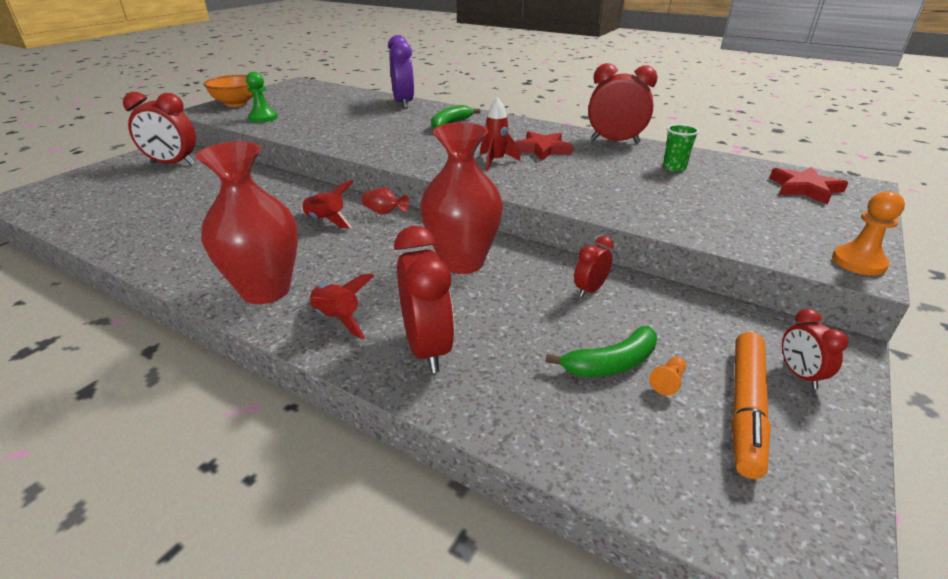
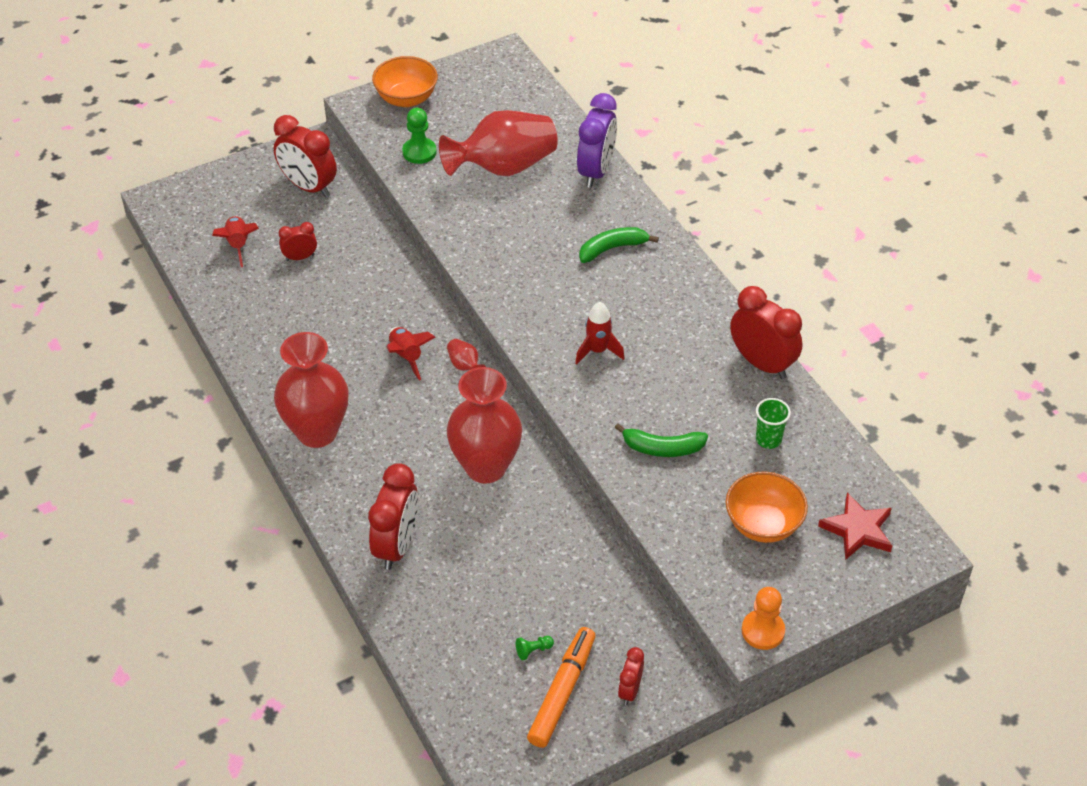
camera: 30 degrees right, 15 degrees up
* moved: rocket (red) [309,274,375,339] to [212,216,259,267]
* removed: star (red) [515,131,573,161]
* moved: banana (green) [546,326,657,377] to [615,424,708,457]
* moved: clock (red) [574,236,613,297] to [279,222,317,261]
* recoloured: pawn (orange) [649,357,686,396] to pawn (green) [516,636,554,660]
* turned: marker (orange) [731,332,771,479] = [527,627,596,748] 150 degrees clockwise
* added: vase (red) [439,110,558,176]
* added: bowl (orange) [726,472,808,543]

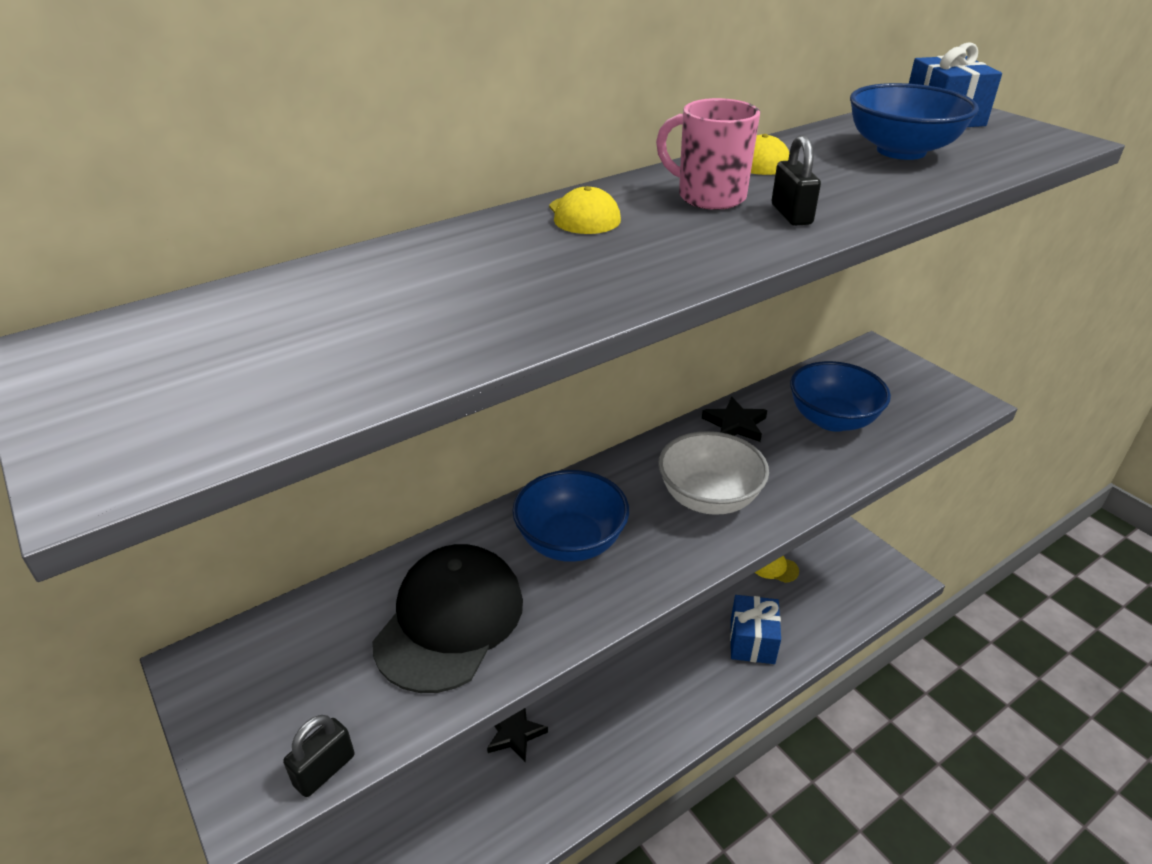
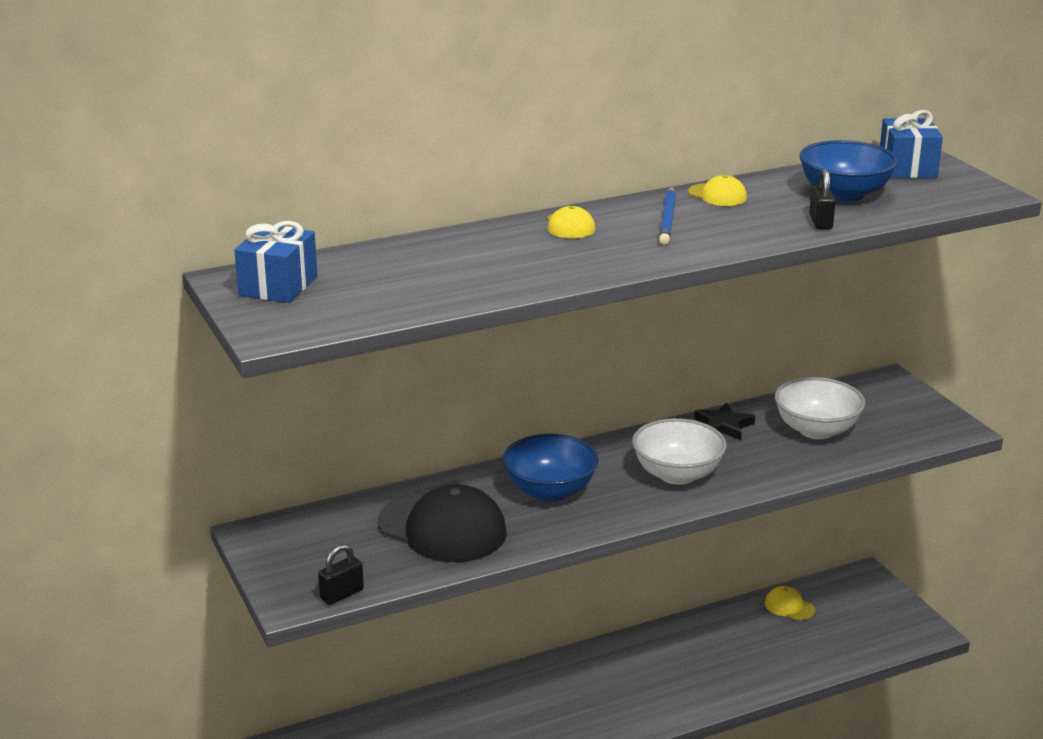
camera: 10 degrees right, 10 degrees down
* turned: cap (black) [372,544,523,693] = [378,484,507,562] 90 degrees clockwise
* removed: star (black) [487,708,548,763]
* replaced: mug (pink) [656,98,760,210] to pencil (blue) [659,187,676,245]
* moved: gift (blue) [730,595,781,664] to [234,221,317,303]
* moved: padlock (black) [772,135,821,226] to [809,169,836,230]
* recoloured: bowl (blue) [790,361,891,432] to bowl (white) [775,377,865,439]

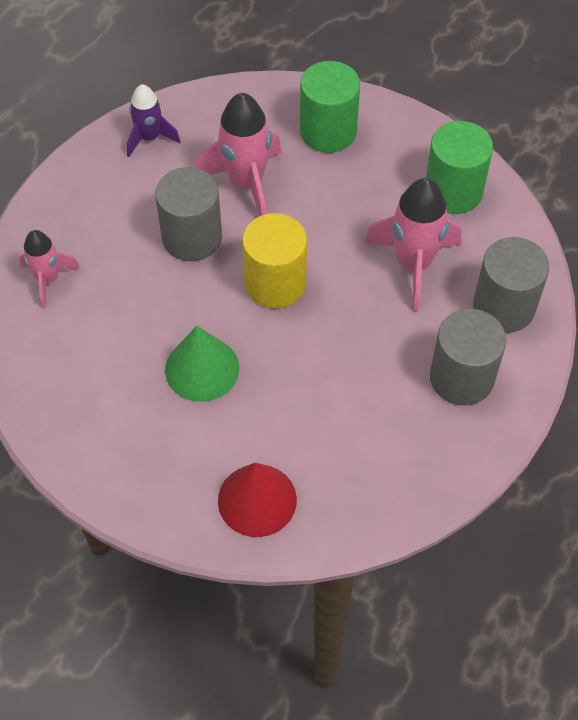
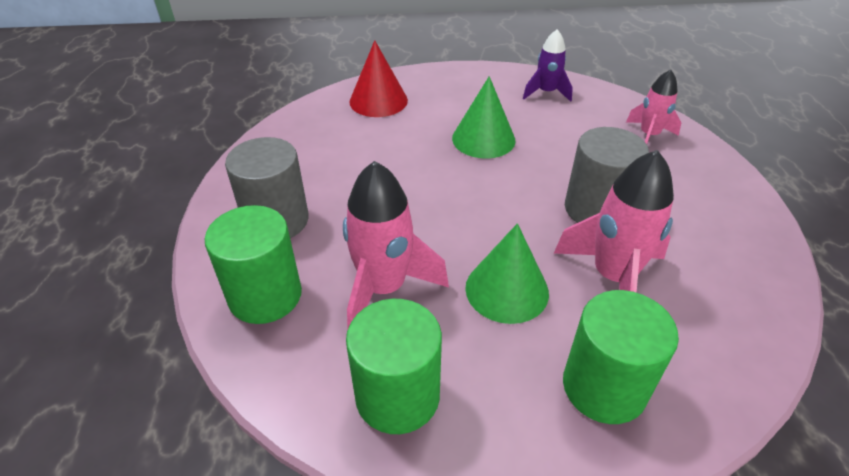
camera: 145 degrees right, 15 degrees down
* moved: rocket (purple) [127,84,181,157] to [523,29,573,102]
* removed: cylinder (yellow) [242,213,307,308]
* recoloured: cylinder (grey) [473,237,549,333] to cylinder (green) [205,205,302,324]
* added: cone (green) [465,223,549,324]

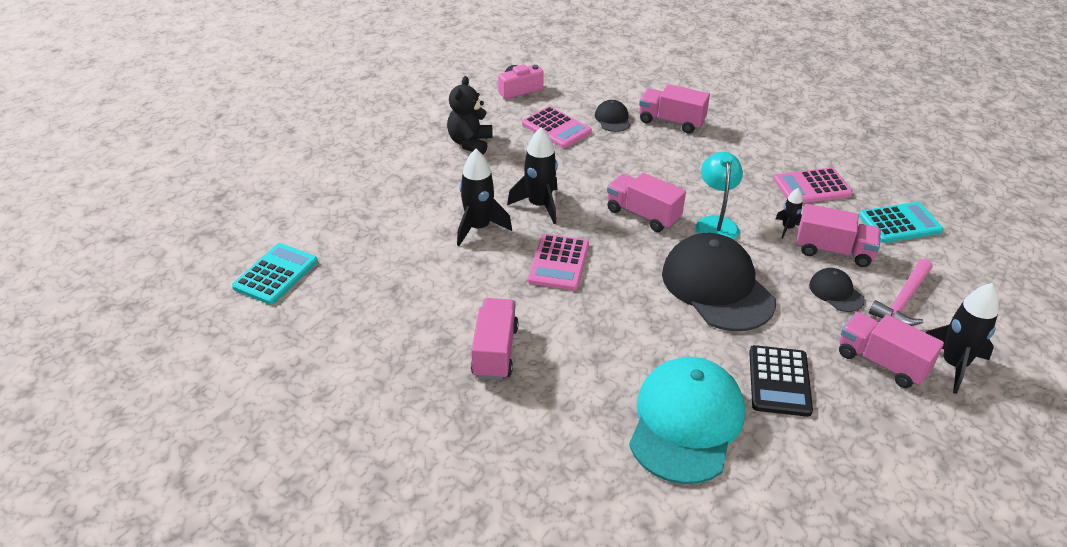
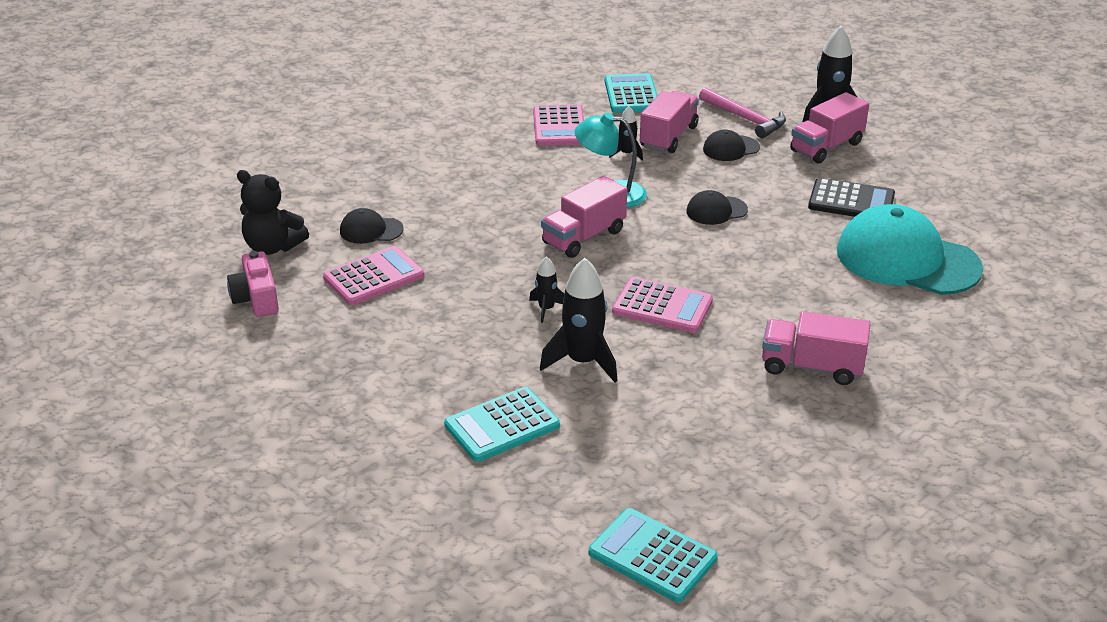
camera: 80 degrees left, 5 degrees down
* moved: teddy bear (black) [447,76,493,155] to [237,170,309,255]
* resized: rocket (black) [507,127,558,224] = [529,256,564,323] x0.53
* removed: truck (pink) [639,84,710,134]
* resized: cap (black) [662,233,776,331] = [686,190,748,225] x0.45
* added: calculator (turquoise) [444,387,560,462]

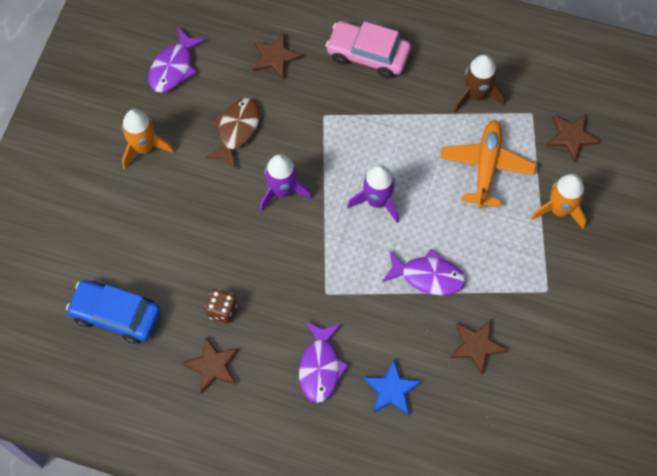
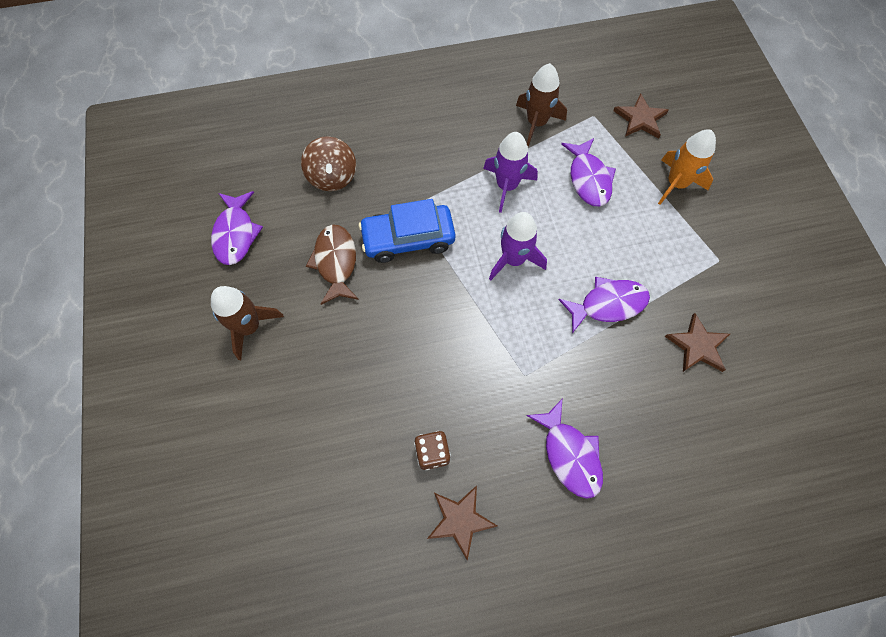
camera: 30 degrees left, 0 degrees up
* moved: car (blue) [66,280,160,344] to [359,199,456,263]
* recoloured: rocket (orange) [122,109,174,169] to rocket (brown) [211,286,284,360]
* replaced: star (brown) [253,33,303,80] to spinning top (brown) [301,136,356,191]
* moved: rocket (purple) [260,154,312,212] to [483,132,538,213]
* removed: car (pink) [326,21,411,78]
* removed: star (blue) [363,359,422,415]
* replaced: plane (orange) [440,120,536,209] to fish (purple) [561,138,616,206]

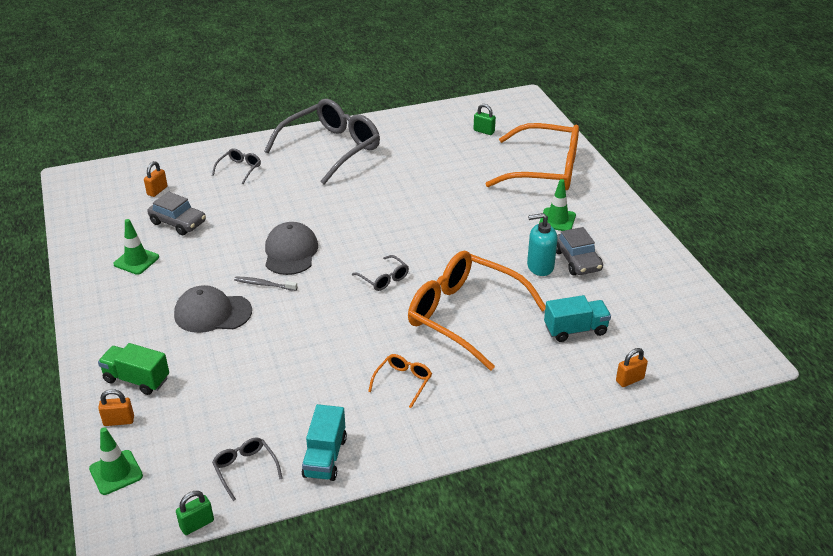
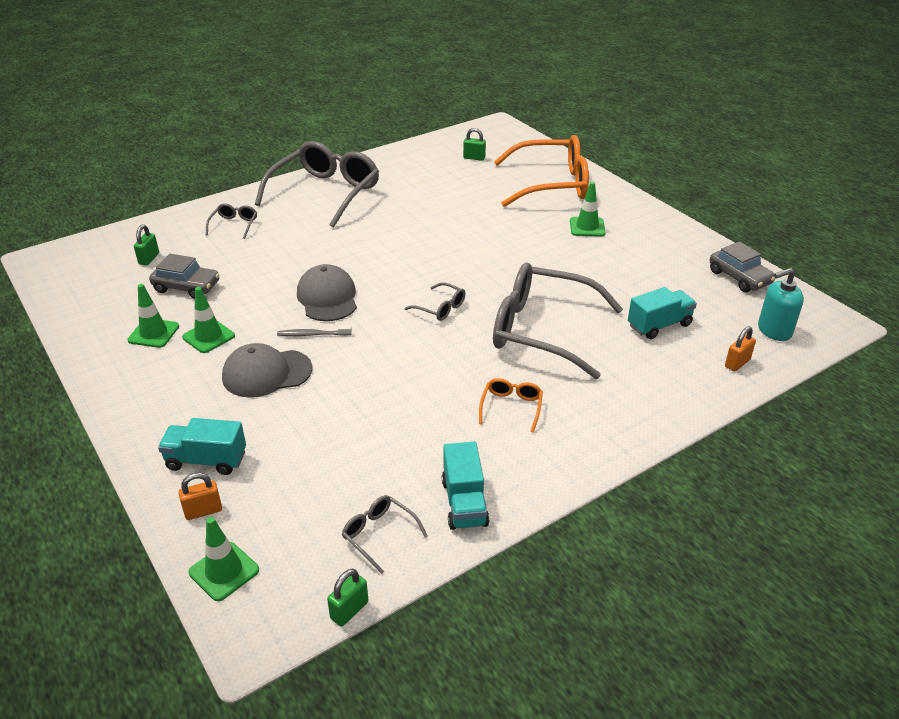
camera: 15 degrees left, 0 degrees up
* recoloured: truck (green) [98,343,169,395] to truck (turquoise) [158,418,246,475]
* recoloured: padlock (orange) [144,161,168,197] to padlock (green) [134,224,159,265]
* recoloured: glasses (orange) [408,251,546,371] to glasses (grey) [493,262,623,379]
* moved: soap dispenser (turquoise) [527,213,558,276] to [758,268,804,341]
* moved: car (grey) [556,227,603,275] to [710,241,776,292]
* added: traffic cone (green) [182,287,235,353]

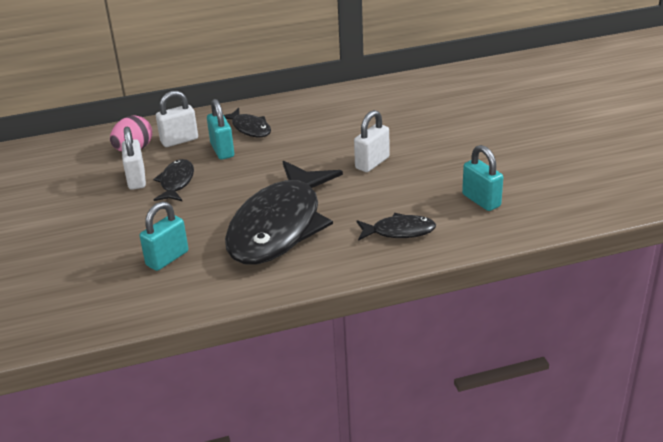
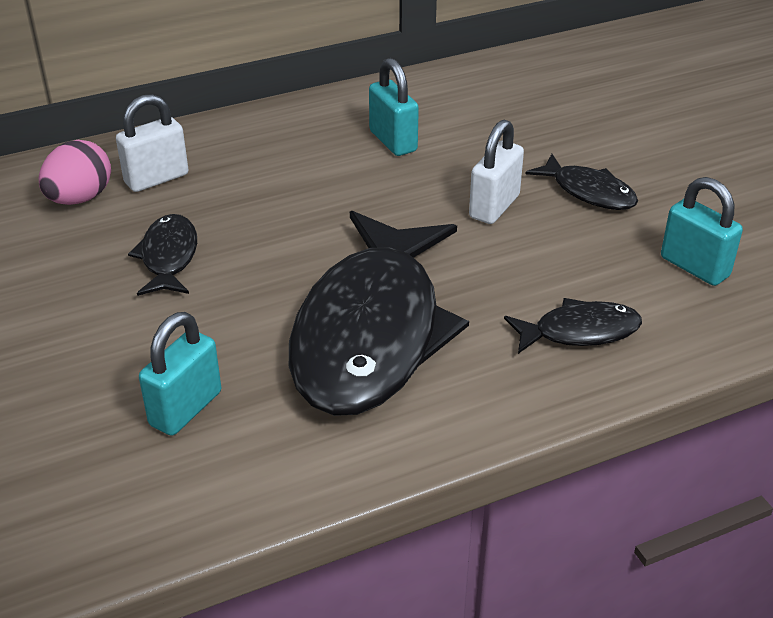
camera: 10 degrees left, 5 degrees up
* removed: padlock (white) [122,127,146,190]
* moved: padlock (turquoise) [207,99,234,160] to [369,58,419,156]
* moved: fish (black) [224,108,271,137] to [526,154,638,210]

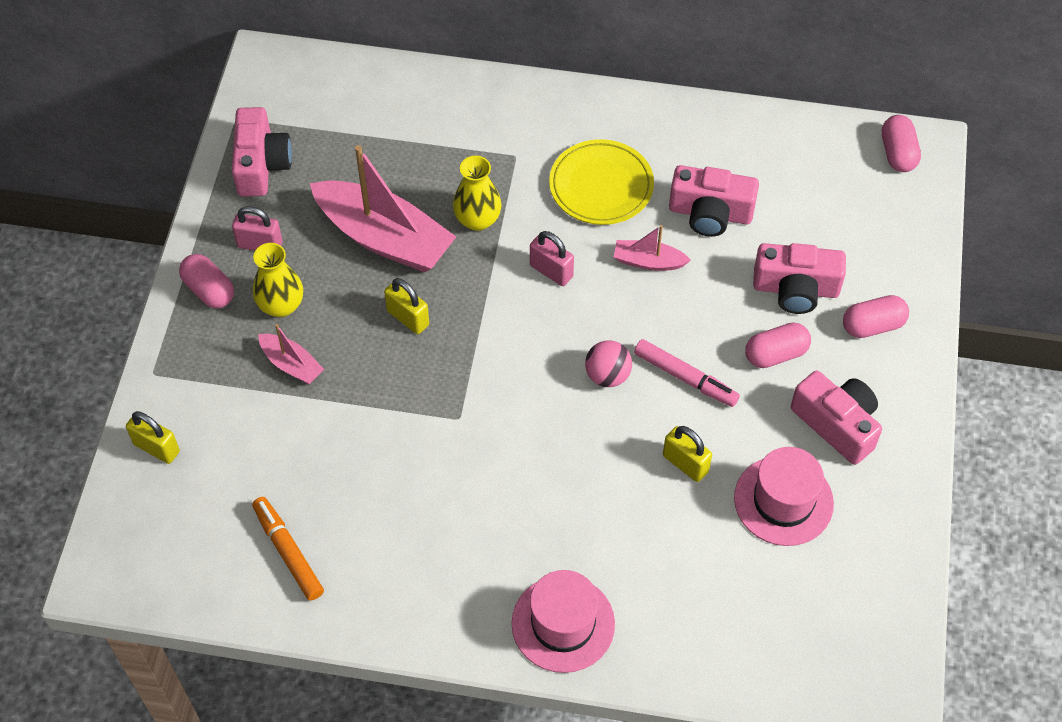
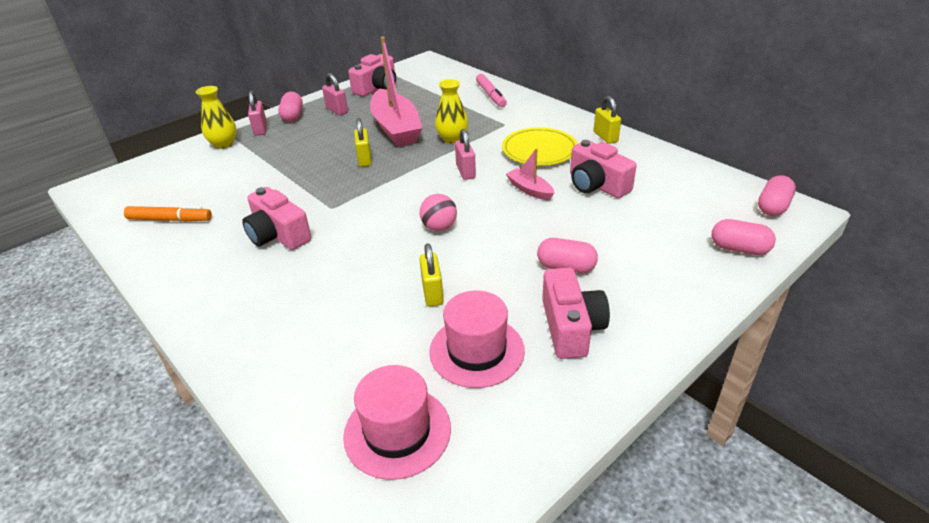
camera: 40 degrees right, 20 degrees down
* moved: padlock (yellow) [126,411,180,464] to [594,96,621,144]
* turned: marker (orange) [252,497,324,601] = [124,206,212,222] 90 degrees clockwise
* moved: vase (yellow) [253,243,303,317] to [196,86,237,149]
* removed: boat (pink) [258,324,324,384]
* moved: hat (pink) [511,570,615,673] to [343,365,451,480]
* moved: marker (pink) [634,339,740,407] to [476,74,507,107]
* moved: camera (pink) [753,243,846,314] to [242,187,311,250]
* moved: capsule (pink) [843,295,909,338] to [712,219,776,255]
* added: padlock (pink) [248,91,267,136]

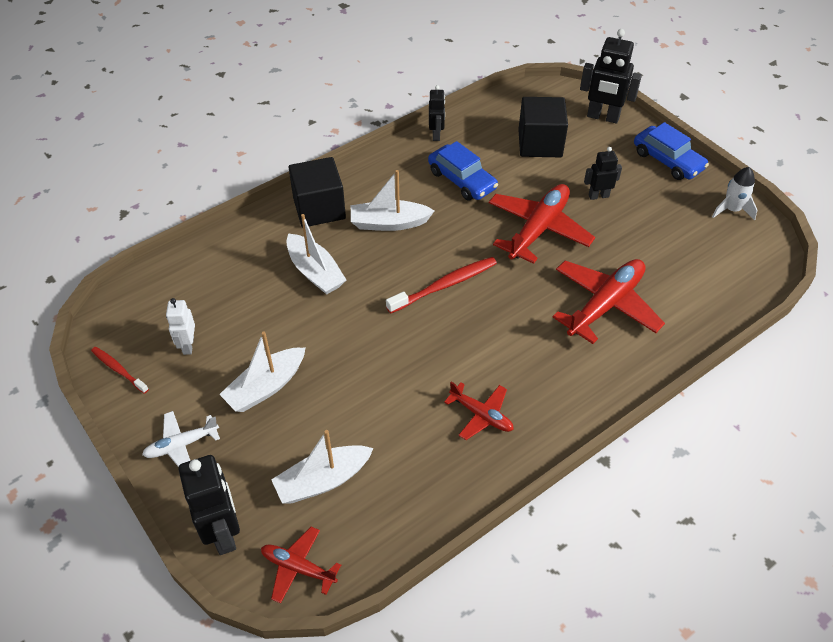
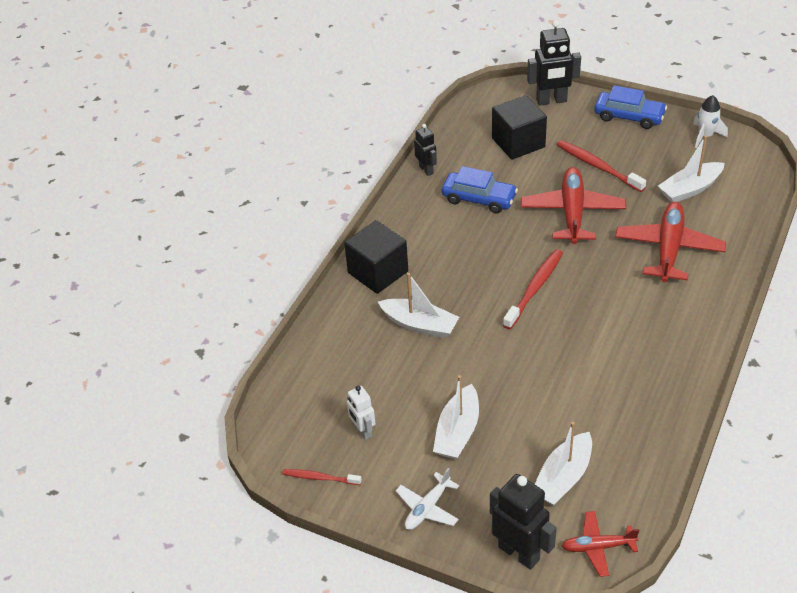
camera: 25 degrees left, 5 degrees down
* moved: boat (white) [351,170,434,231] to [658,136,725,202]
* removed: plane (red) [444,382,514,440]
* replaced: robot (black) [584,147,622,200] to toothbrush (red) [557,140,646,192]

